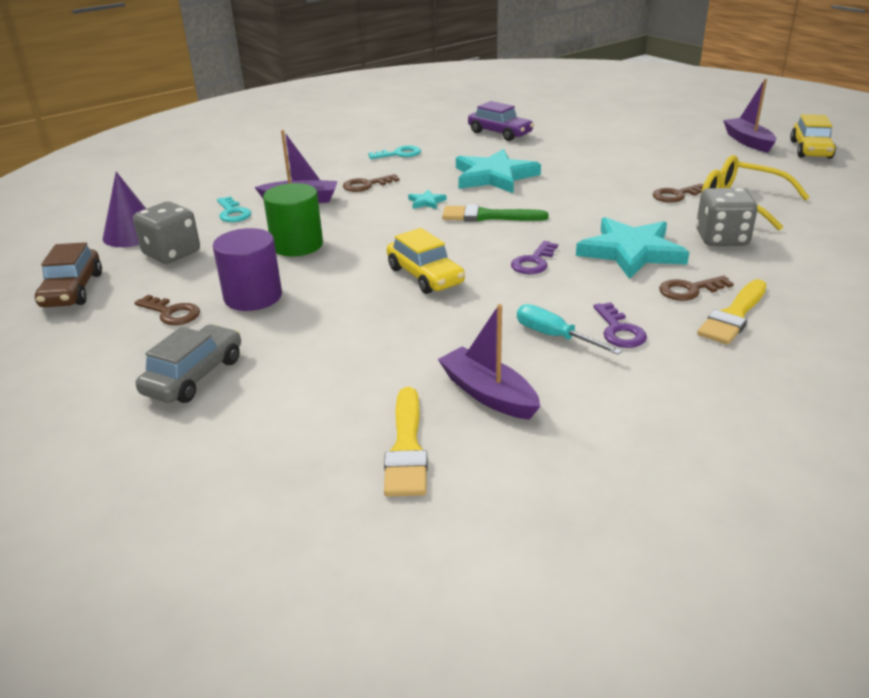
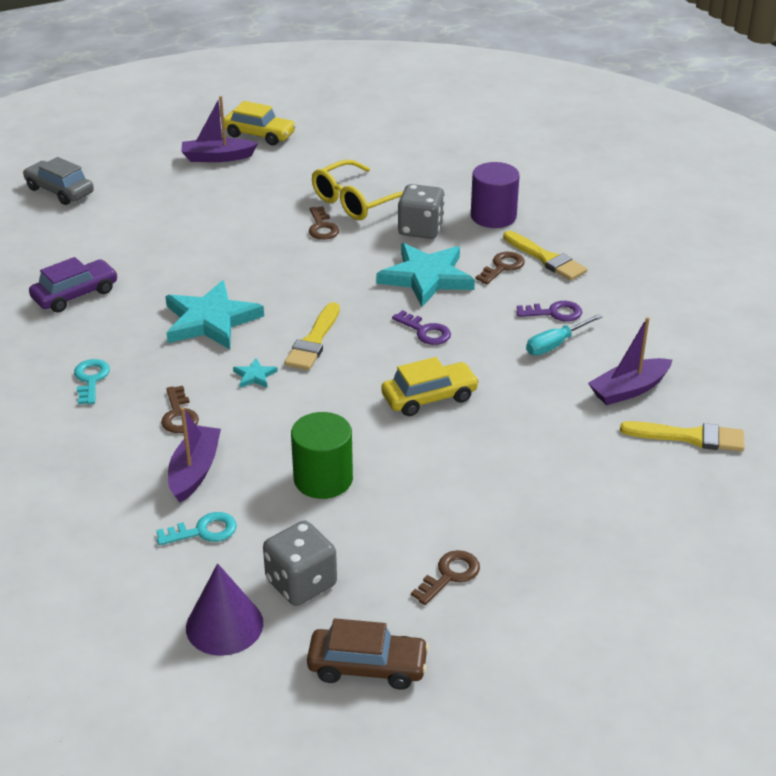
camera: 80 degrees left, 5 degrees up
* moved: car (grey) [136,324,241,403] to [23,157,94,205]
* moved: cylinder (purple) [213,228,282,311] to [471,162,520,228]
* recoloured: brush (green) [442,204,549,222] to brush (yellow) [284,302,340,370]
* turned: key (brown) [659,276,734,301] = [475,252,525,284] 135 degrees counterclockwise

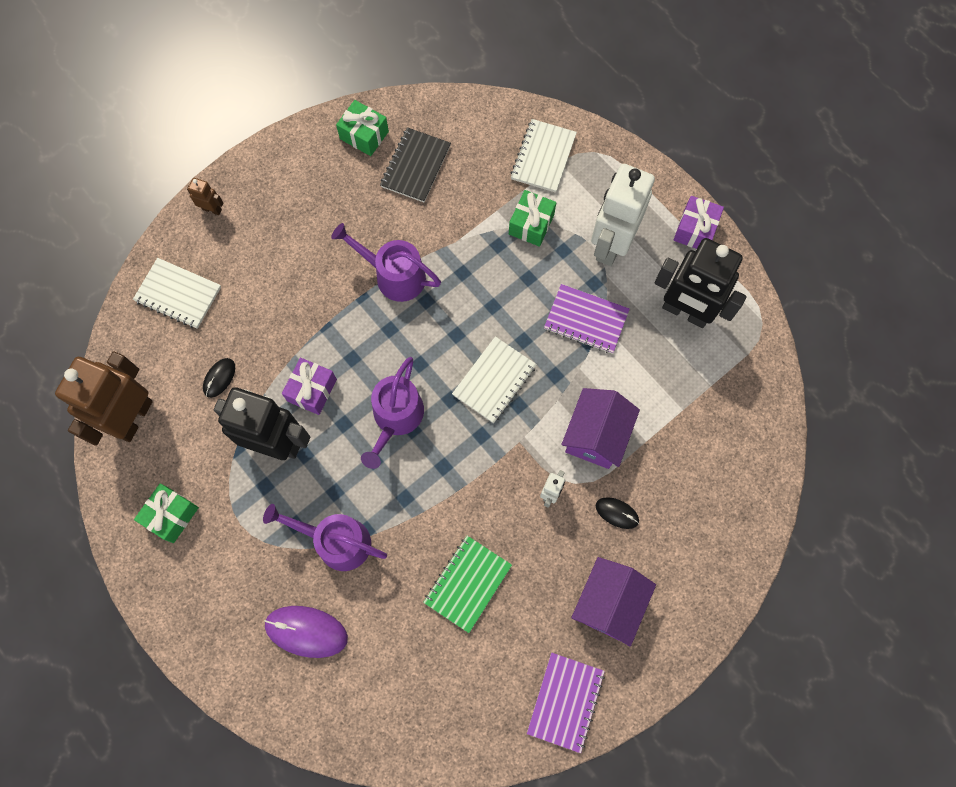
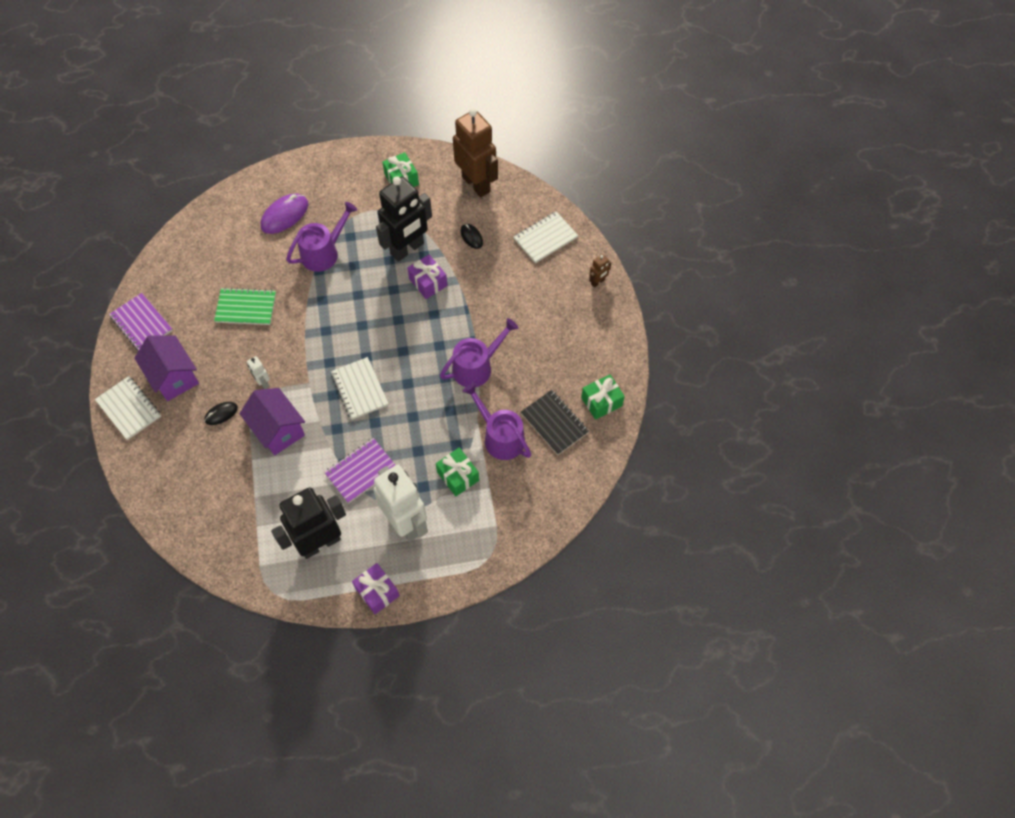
camera: 120 degrees right, 10 degrees down
* moved: watering can (purple) [361,357,424,469] to [462,383,531,460]
* turned: notebook (green) [423,536,512,633] = [214,287,276,325] 60 degrees counterclockwise
* moved: notebook (white) [511,119,577,193] to [95,376,161,440]

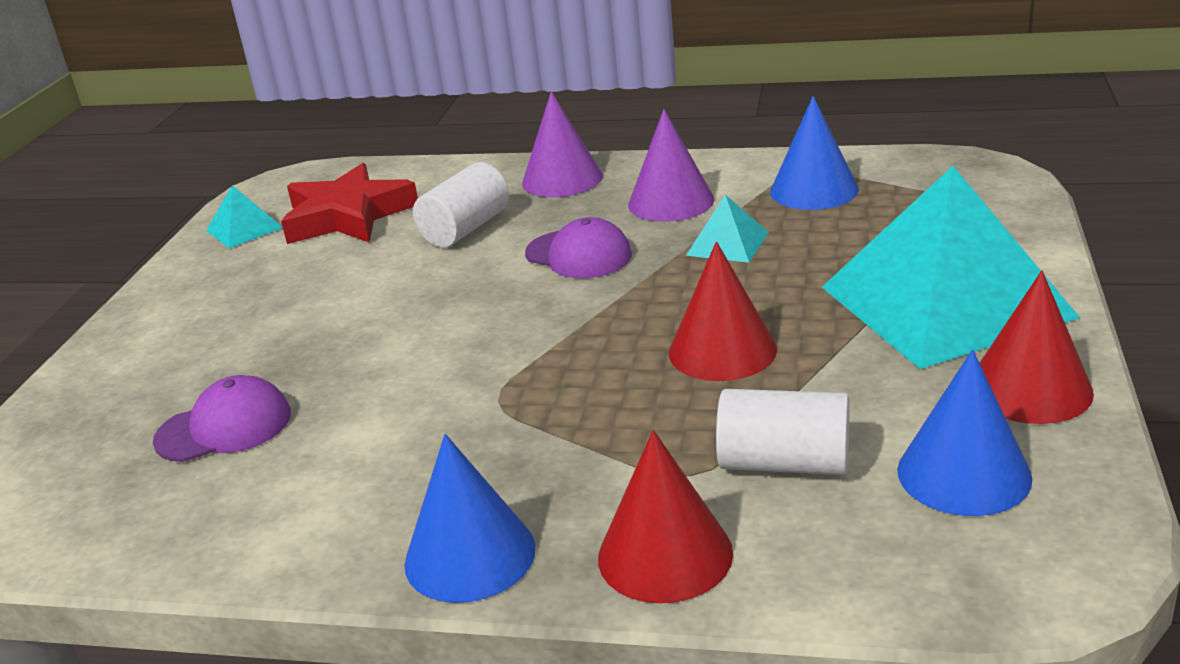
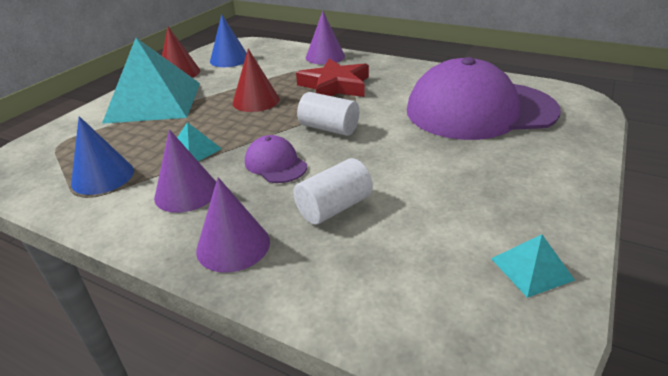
camera: 165 degrees left, 5 degrees up
* resized: cap (purple) [153,375,291,462] = [407,57,561,140] x2.38
* moved: star (red) [281,163,418,244] to [296,58,369,97]
* removed: cone (blue) [404,434,536,603]
* recoloured: cone (red) [598,430,733,603] to cone (purple) [306,11,345,64]
* moved: cylinder (white) [716,389,850,475] to [297,92,359,136]

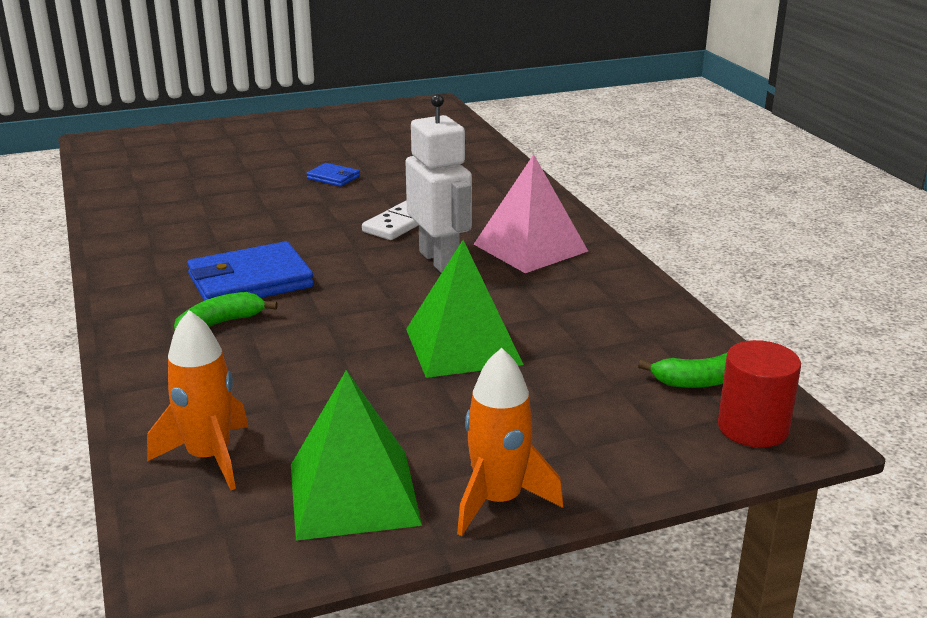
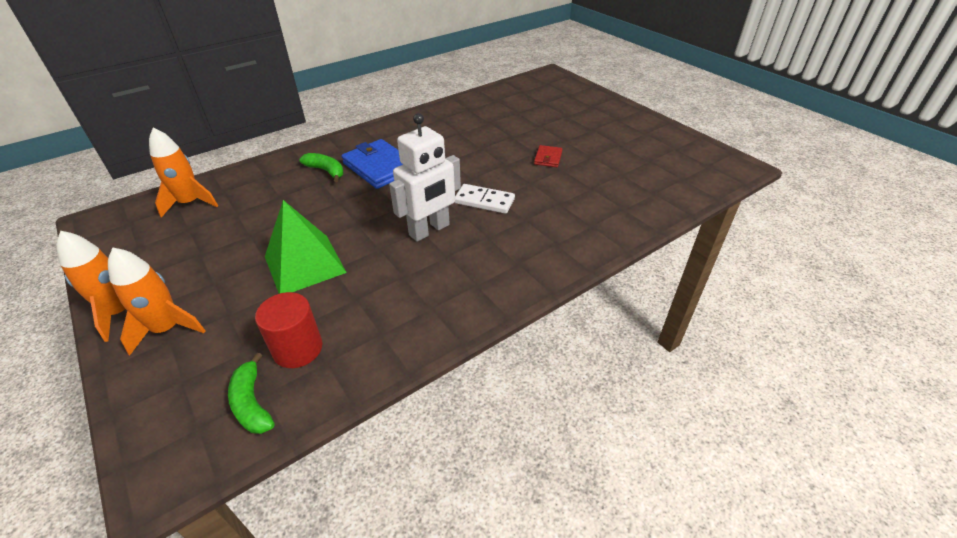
camera: 75 degrees right, 15 degrees up
* removed: pyramid (green) [291,370,422,541]
* recoloured: wallet (blue) [306,163,360,187] to wallet (red) [534,145,562,167]
* removed: pyramid (pink) [474,154,588,273]
* moved: cylinder (red) [718,340,801,448] to [255,292,322,368]
* added: rocket (orange) [108,248,206,356]

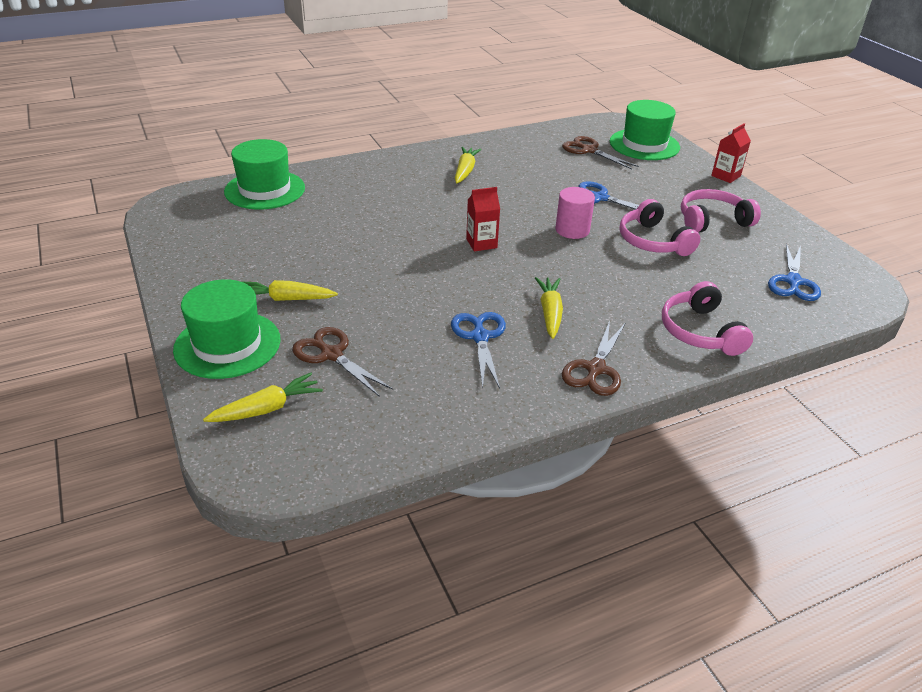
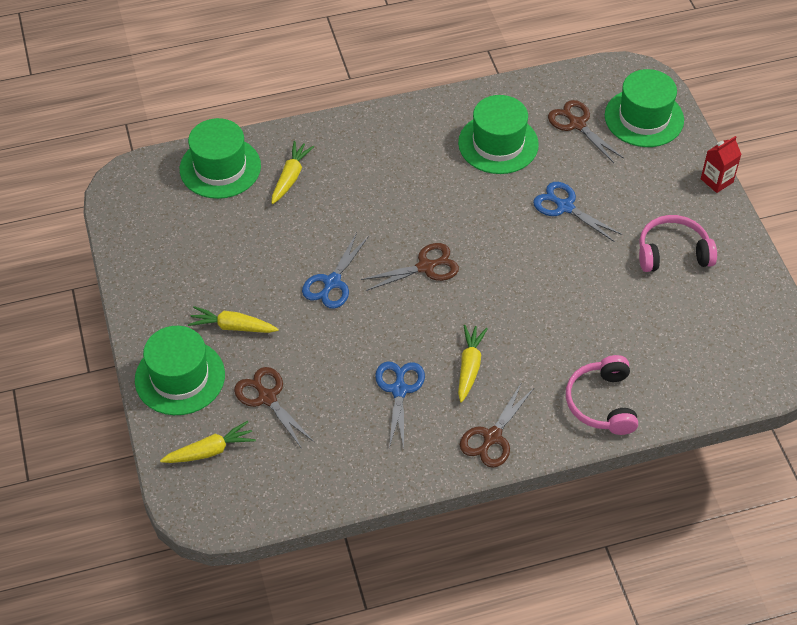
camera: 10 degrees right, 15 degrees up
* moved: carrot (yellow) [455,147,481,183] to [272,141,314,204]
* replaced: carton (red) [466,187,500,251] to scissors (brown) [361,243,459,291]
* removed: cylinder (pink) [555,187,595,239]
* removed: headphones (pink) [620,199,700,256]
* moved: scissors (blue) [768,244,821,301] to [302,233,369,309]
* added: hat (green) [458,95,539,174]

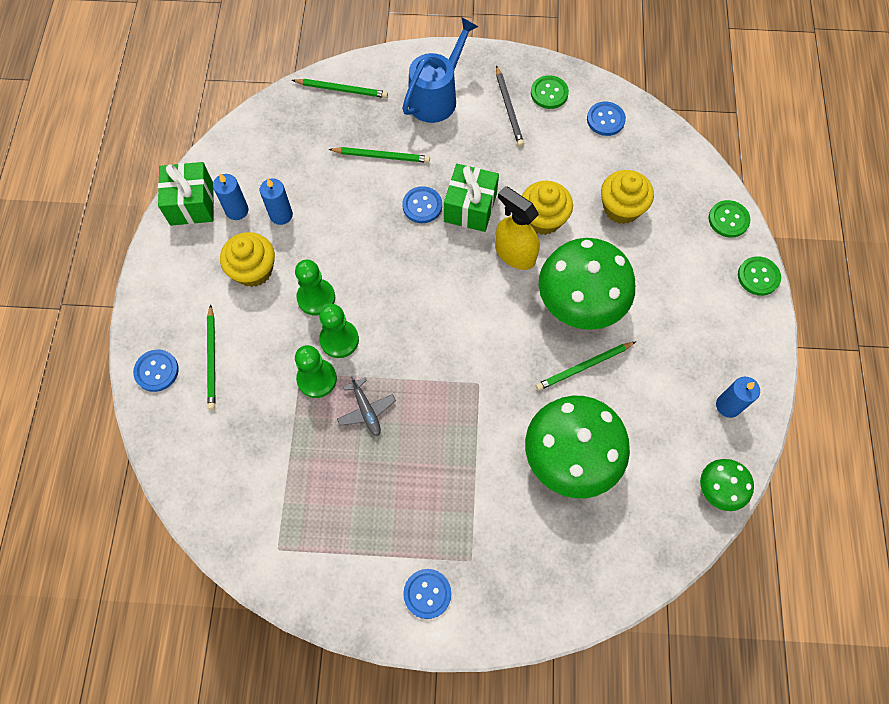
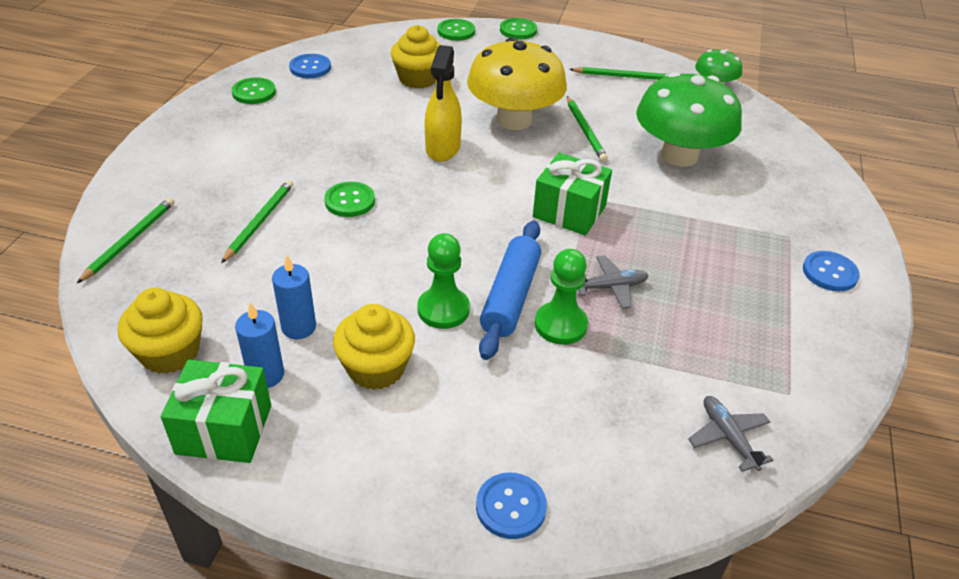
camera: 80 degrees left, 25 degrees down
* moved: pencil (green) [207,304,215,410] to [569,67,669,80]
* replaced: pawn (green) [319,304,359,358] to rolling pin (blue) [479,221,541,360]
* removed: watering can (blue) [402,18,478,123]
* recoloured: button (blue) [402,186,442,223] to button (green) [324,182,375,217]
* moved: gift (green) [444,164,499,232] to [533,153,612,235]
* turned: spray bottle (yellow) [495,186,540,270] = [425,45,462,162] 45 degrees counterclockwise
* removed: pencil (grey) [496,65,524,147]
* moved: cupcake (yellow) [522,181,573,235] to [118,288,203,374]
* recoloured: mushroom (green) [539,238,635,330] to mushroom (yellow) [467,37,567,130]
* removed: candle (blue) [716,377,760,418]
* added: plane (grey) [688,396,773,472]

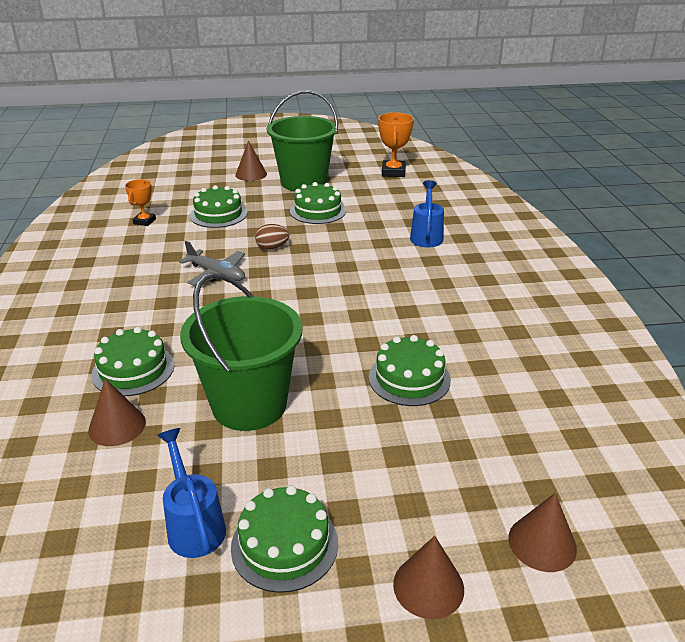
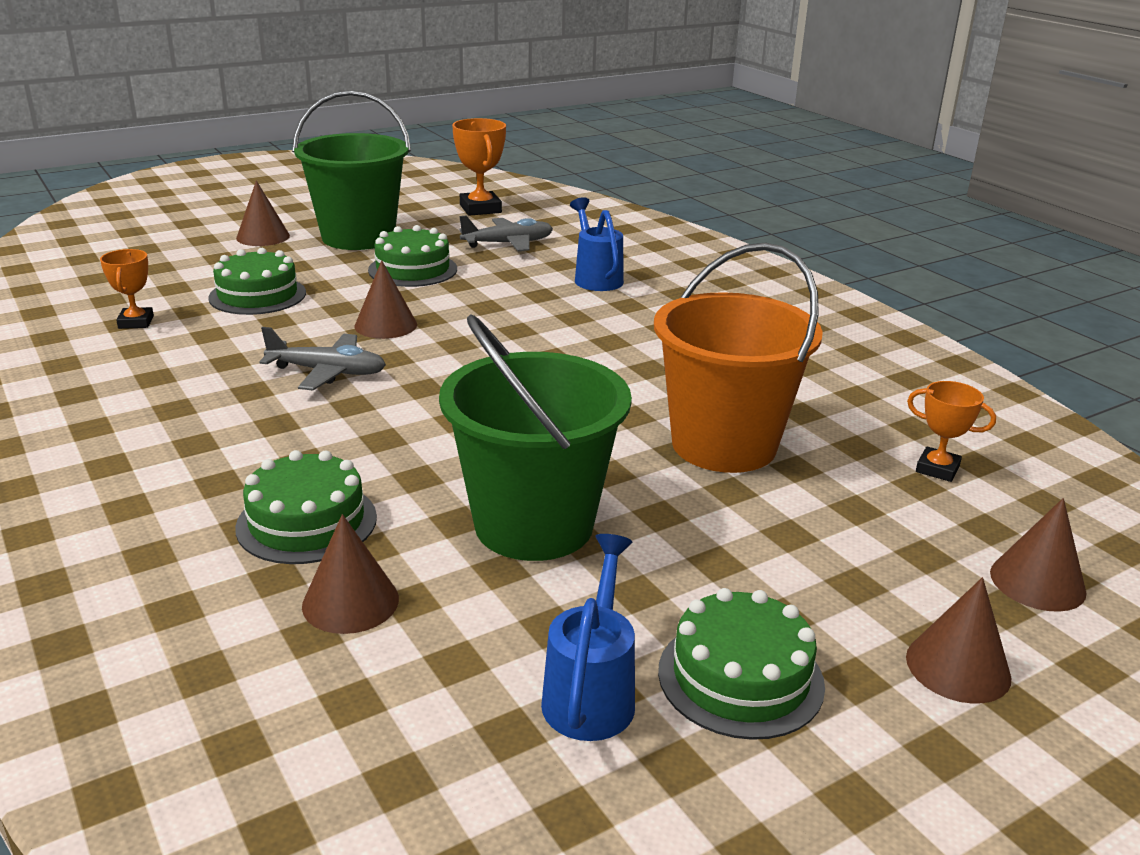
camera: 25 degrees left, 5 degrees down
* turned: watering can (blue) [157,428,226,558] = [541,534,635,741] 60 degrees clockwise
* replaced: egg (brown) [255,224,289,250] to cone (brown) [355,260,417,339]
* replaced: cake (green) [369,335,451,406] to bucket (orange) [654,243,823,473]
* added: plane (grey) [459,216,553,251]
* added: trophy (orange) [907,381,996,482]

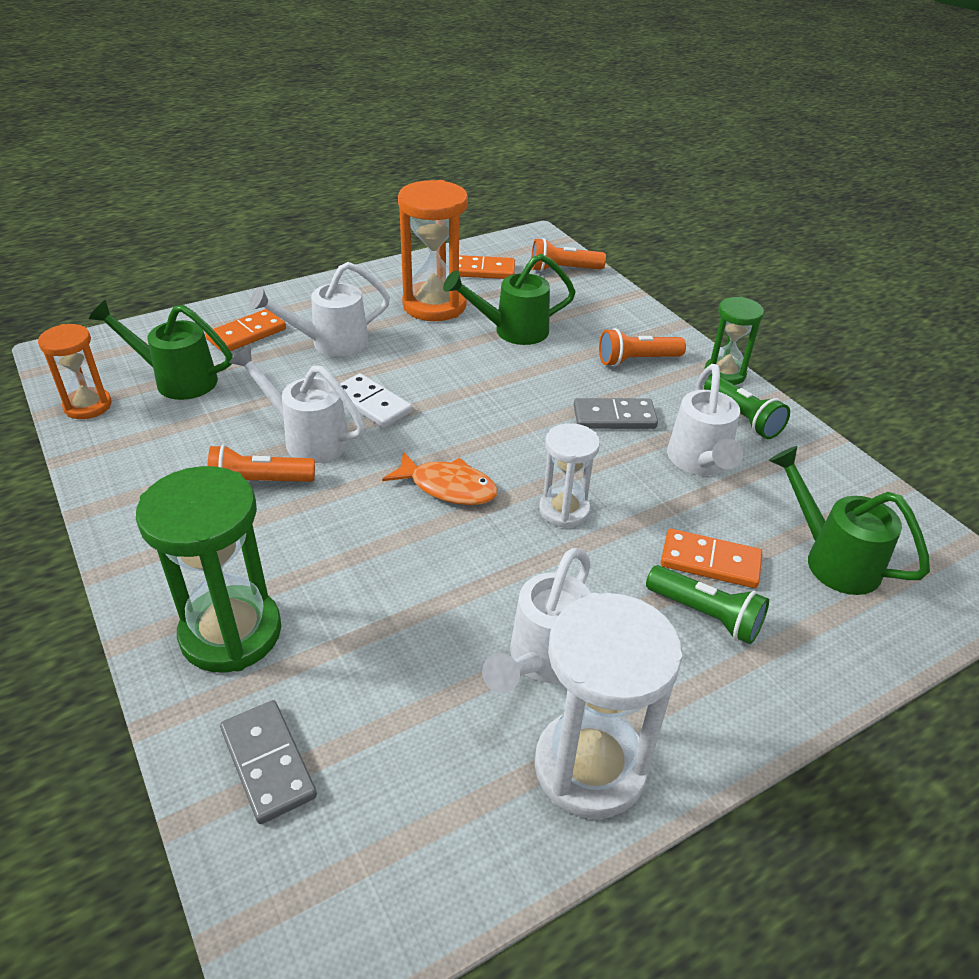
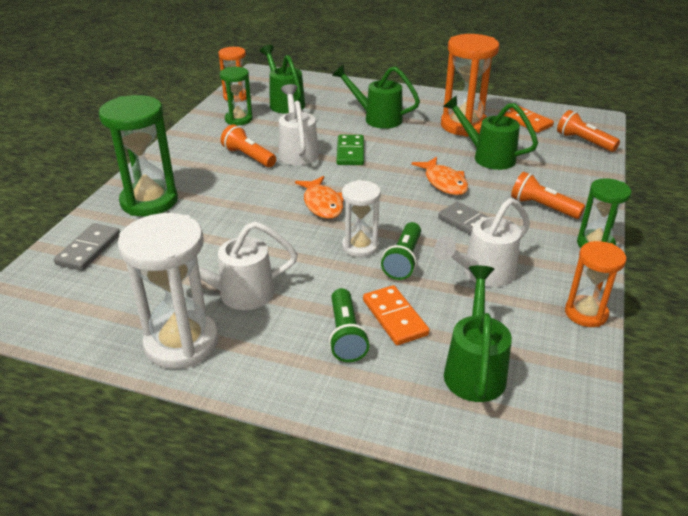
camera: 50 degrees right, 5 degrees down
* removed: domino (orange) [205,309,286,352]
* recoloured: watering can (white) [249,262,390,357] to watering can (green) [332,64,420,129]
* recoloured: domino (white) [340,373,412,428] to domino (green) [336,135,364,165]
* moved: flashlight (green) [704,376,790,439] to [381,222,421,280]
* added: hourglass (green) [220,67,253,125]
* added: fish (orange) [411,157,468,195]
* added: hourglass (orange) [565,241,626,327]

